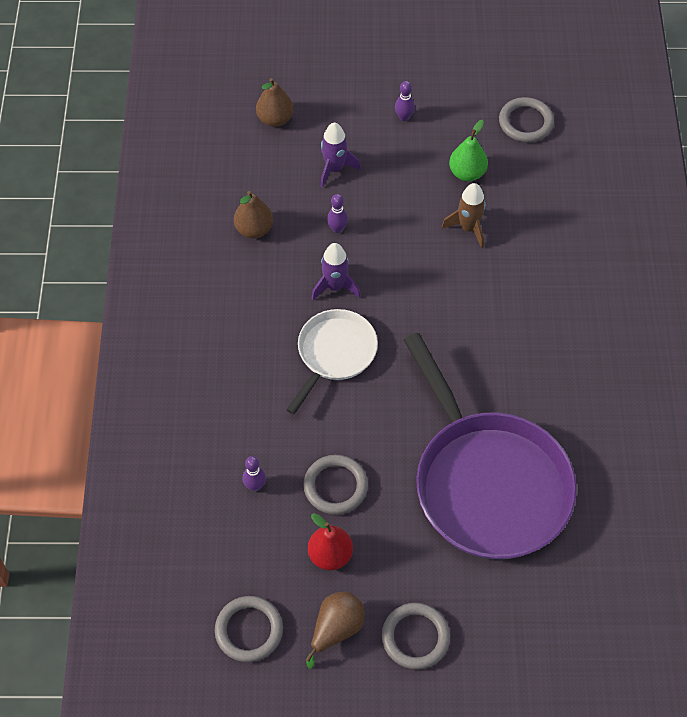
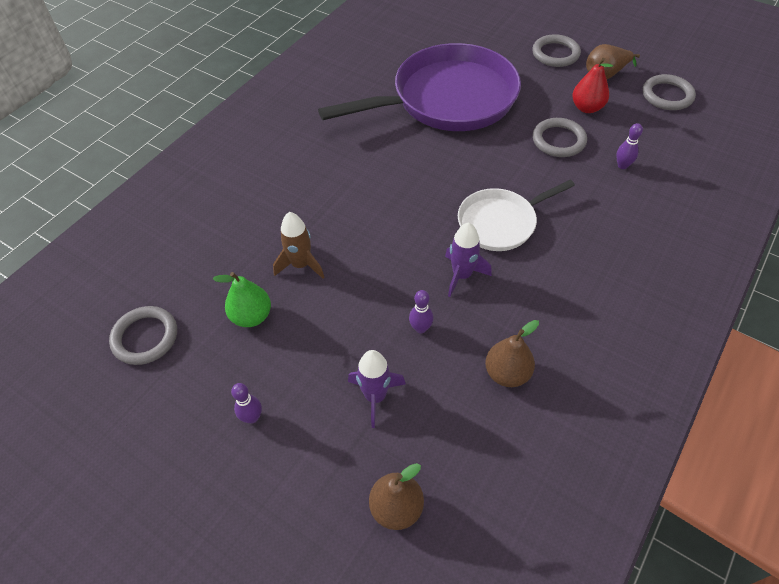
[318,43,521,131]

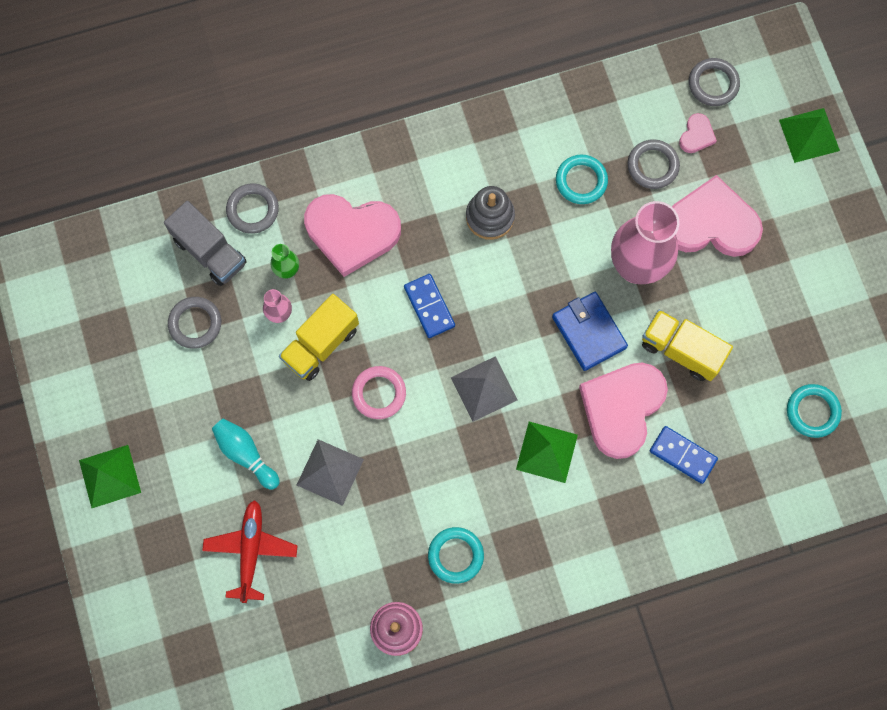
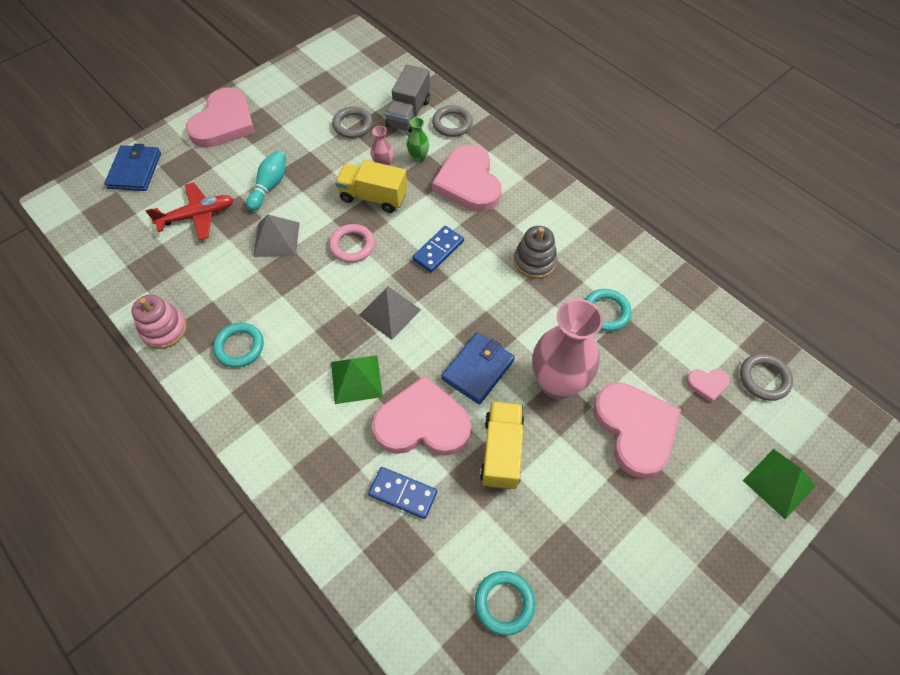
[186,88,255,148]
[628,139,680,189] (first image)
[368,467,437,519]
[104,144,161,191]

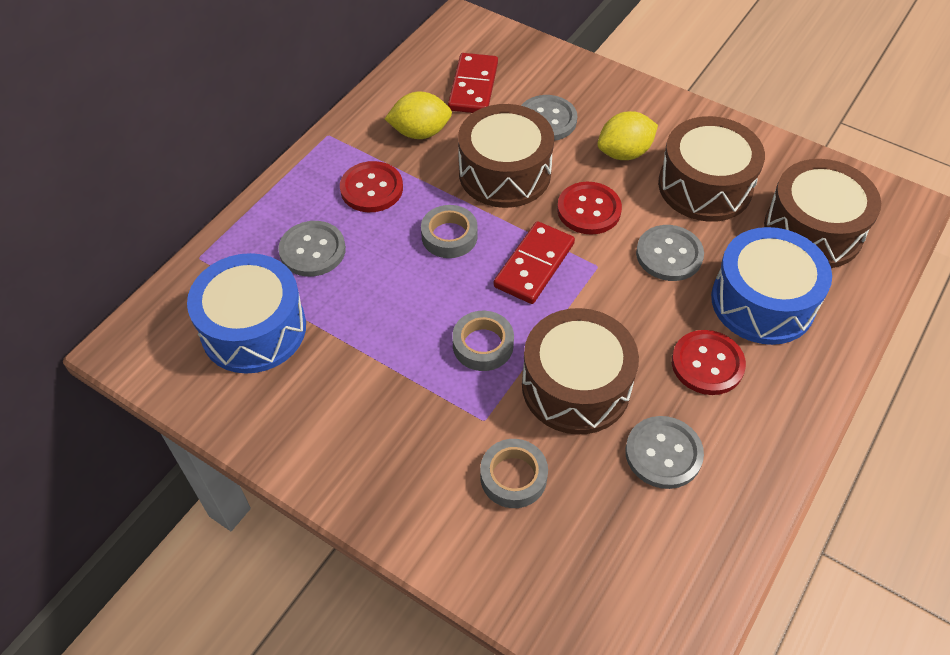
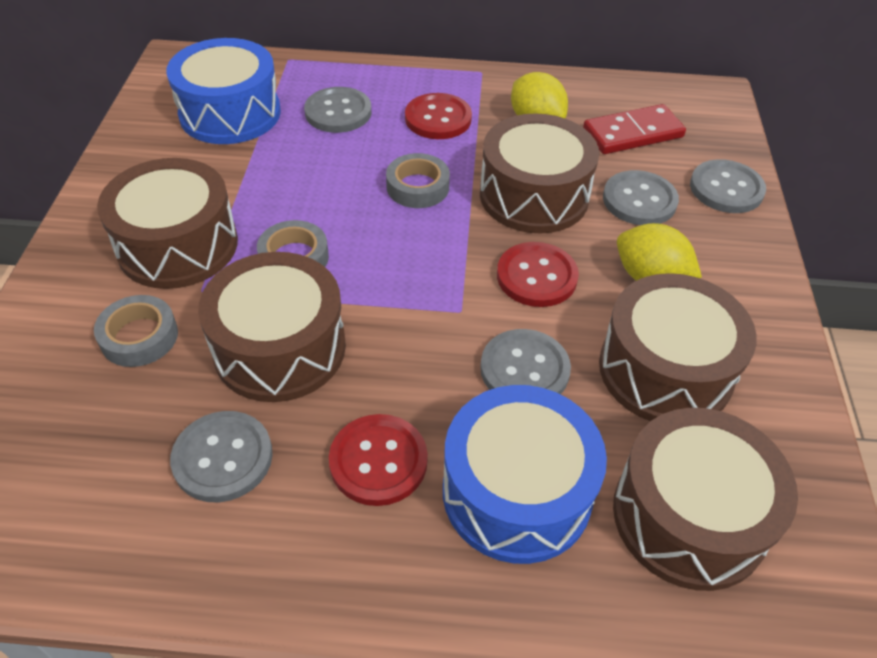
[494,221,575,304] (first image)
[97,158,238,289]
[690,159,766,213]

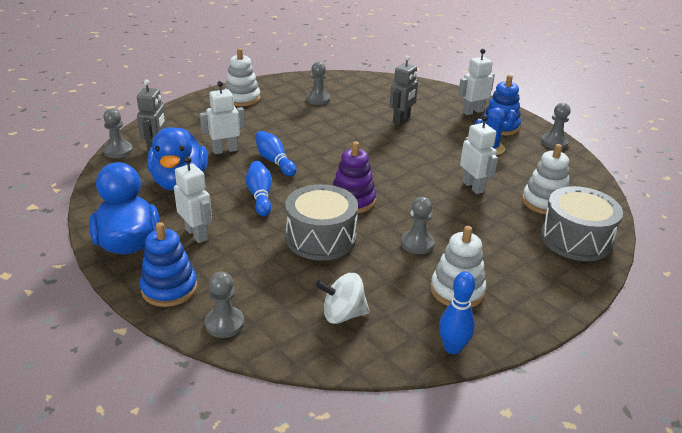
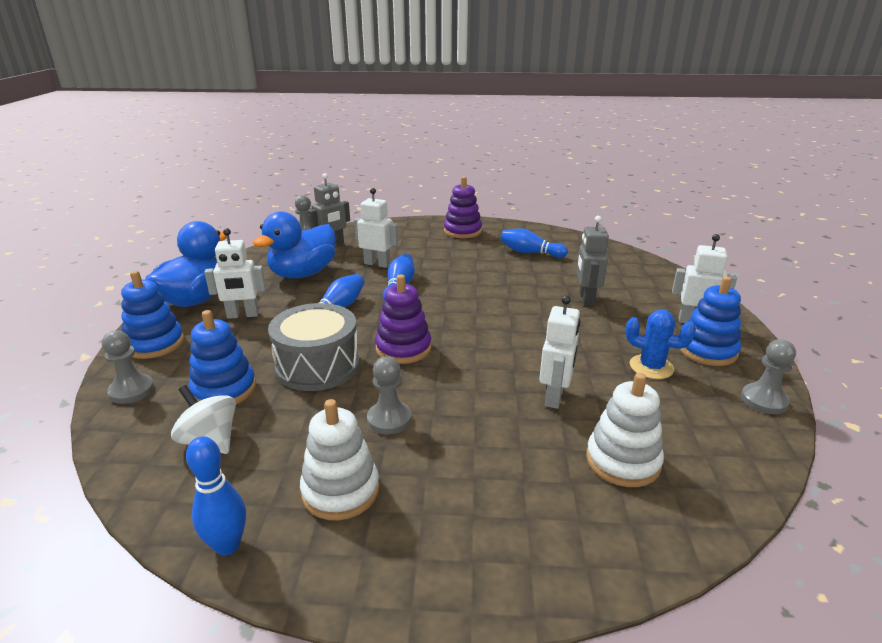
[204,228,266,319]
[444,176,482,238]
[500,229,568,258]
[576,216,609,306]
[541,186,623,261] (first image)
[189,310,256,404]

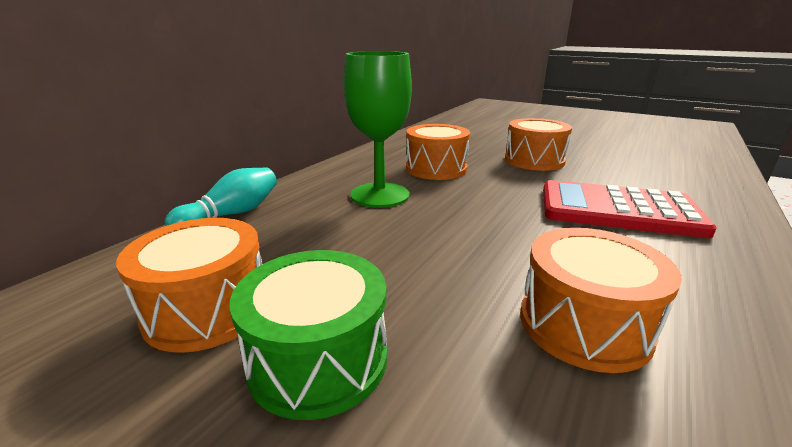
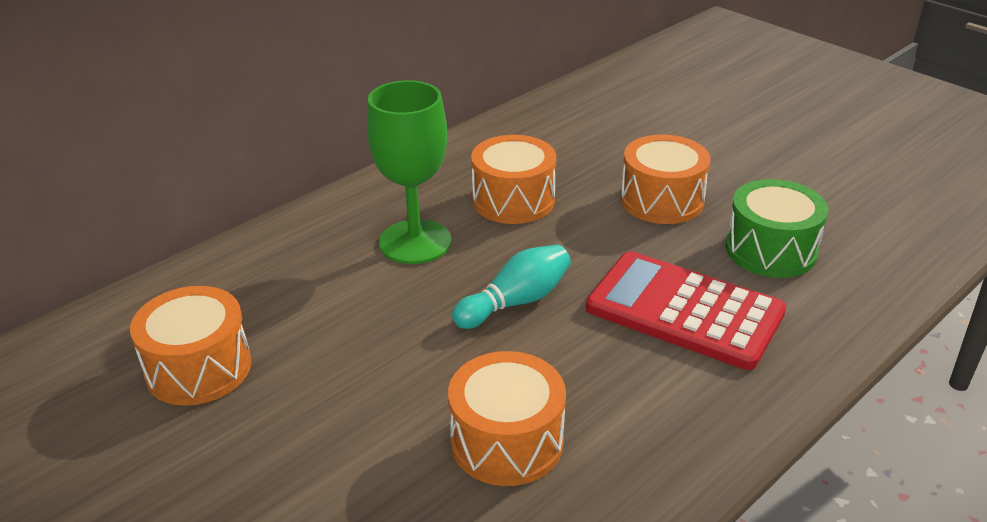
[452,245,571,329]
[726,179,829,278]

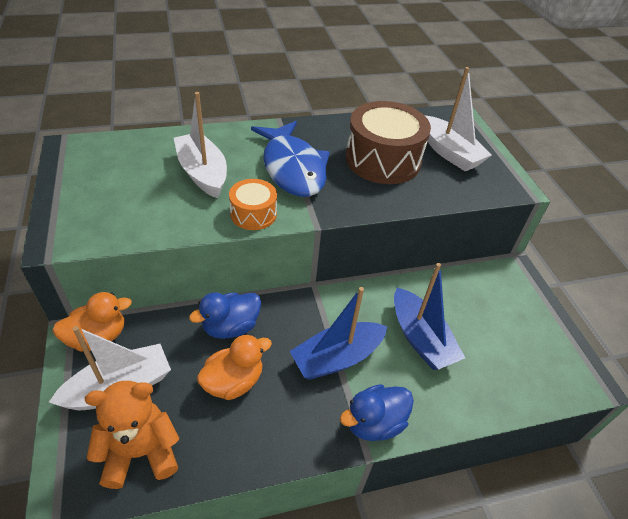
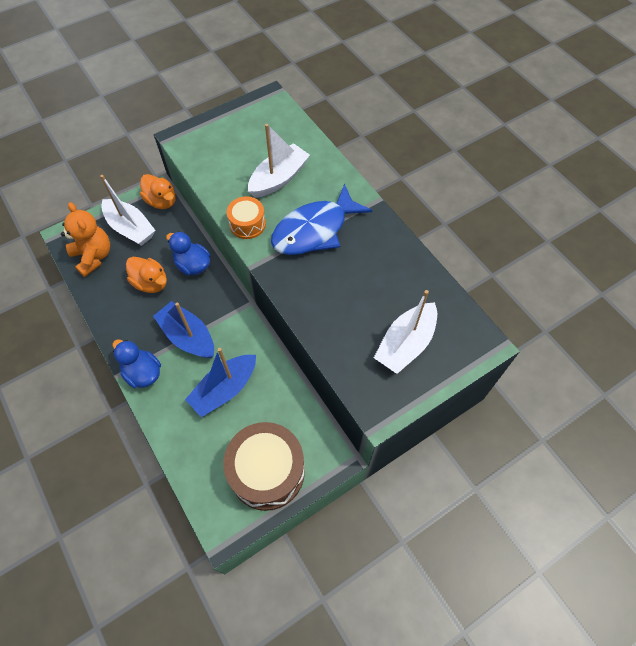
[223,422,305,511]

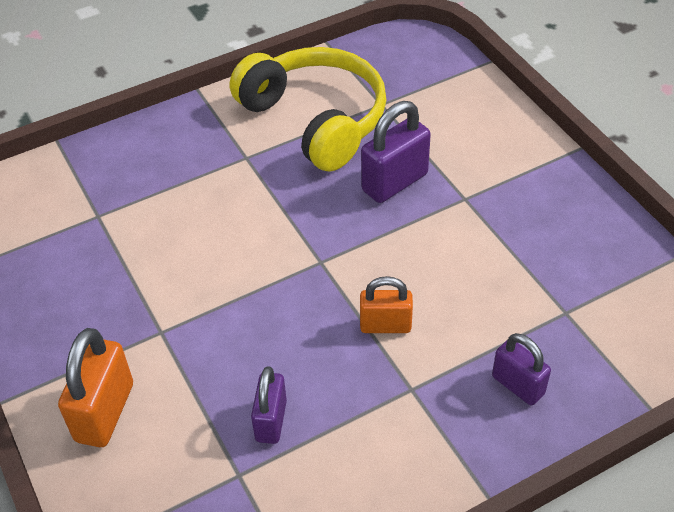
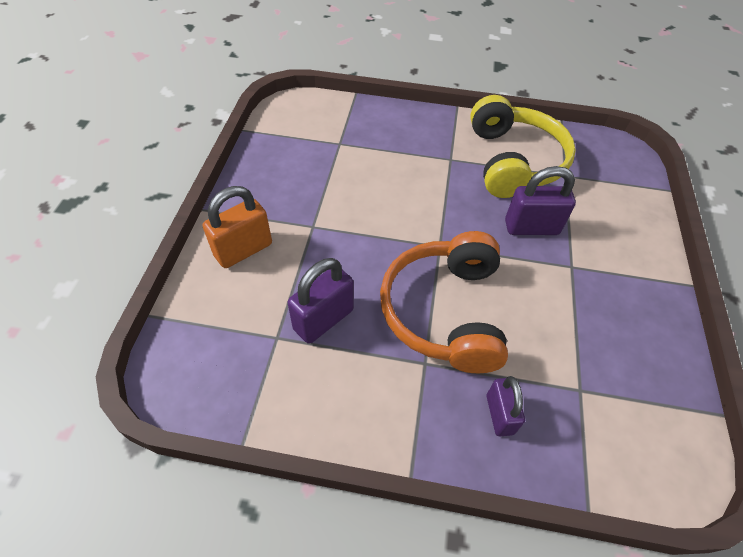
[288,258,354,344]
[380,231,508,373]

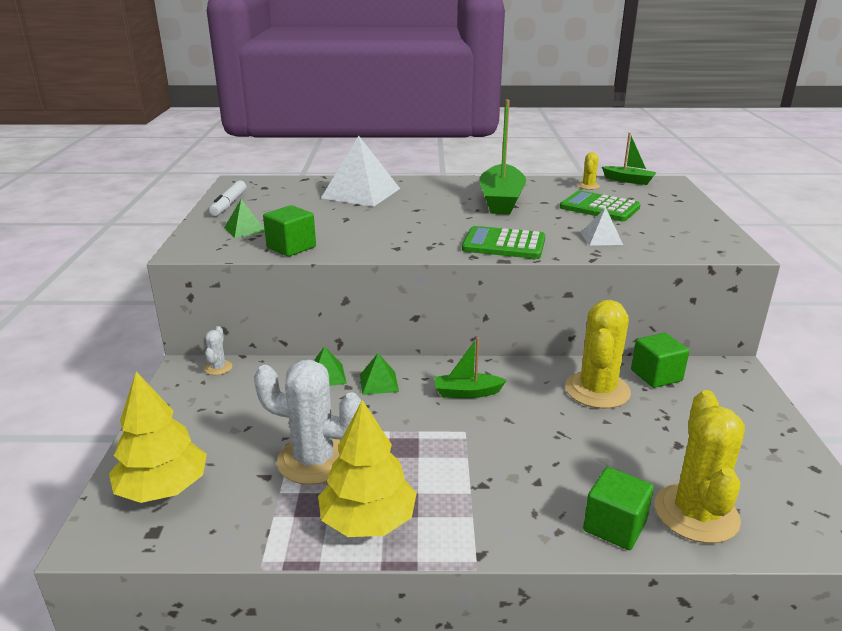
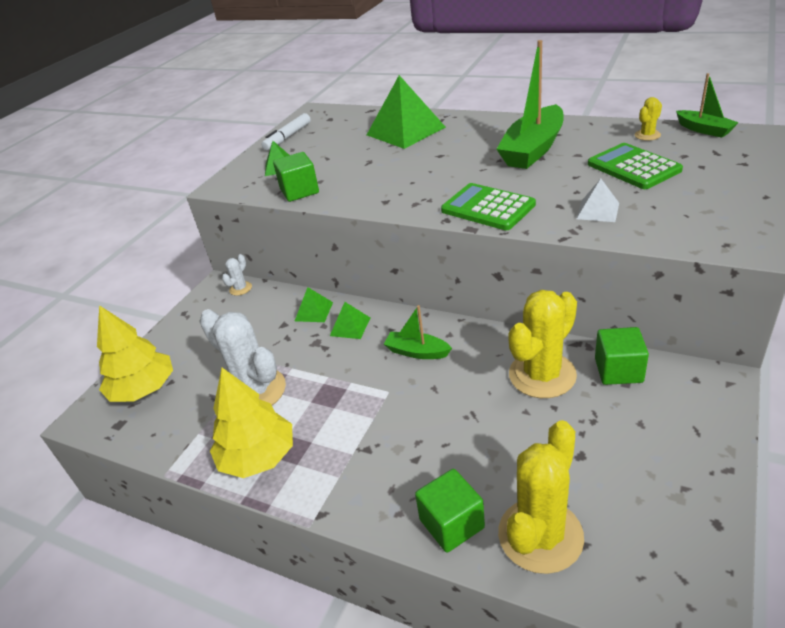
[367,75,446,149]

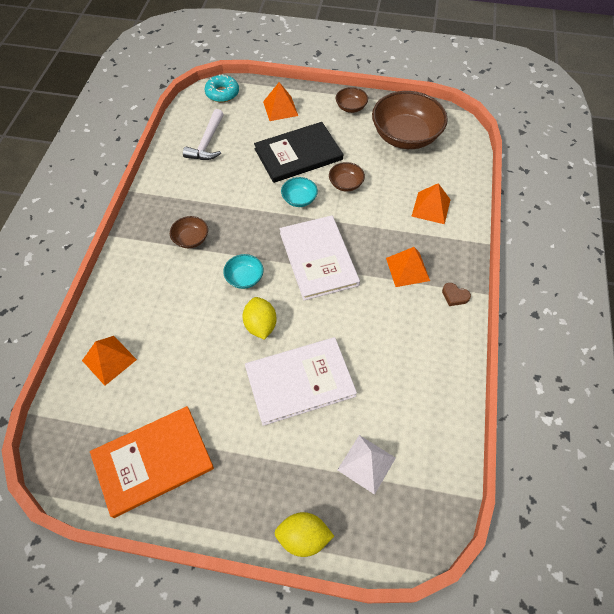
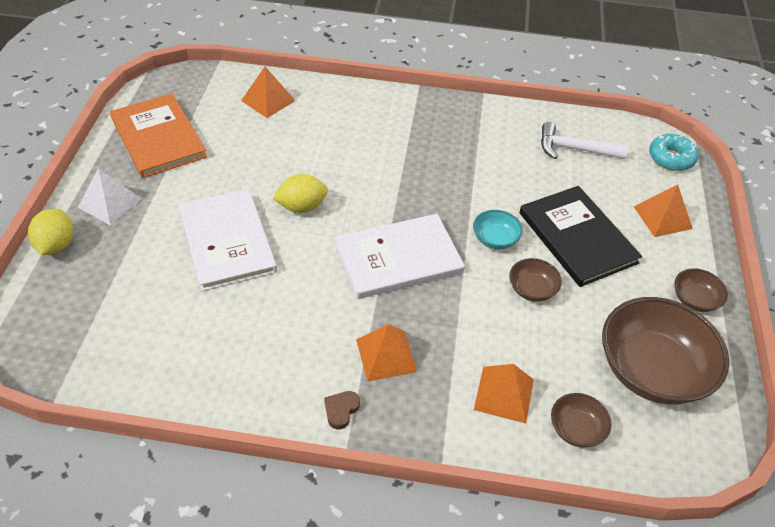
[551,393,611,448]
[223,254,264,289] (first image)
[78,168,142,225]

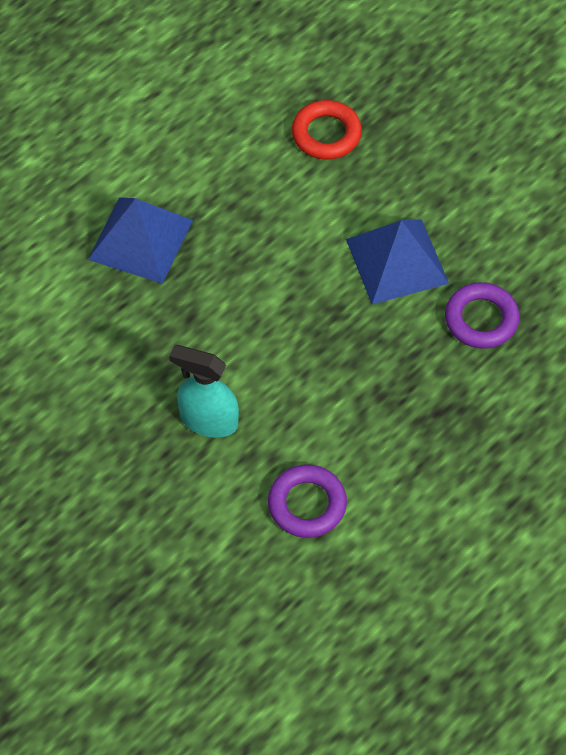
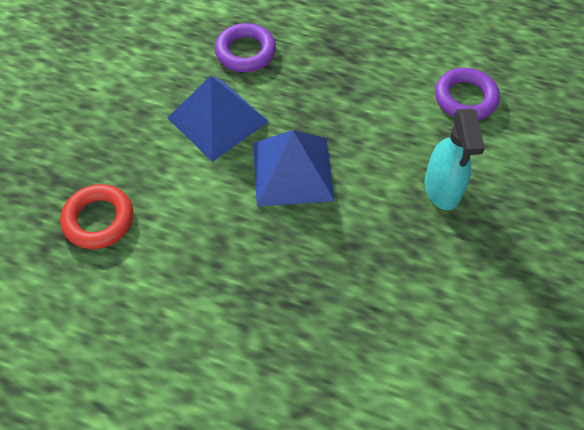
[253,130,335,206]

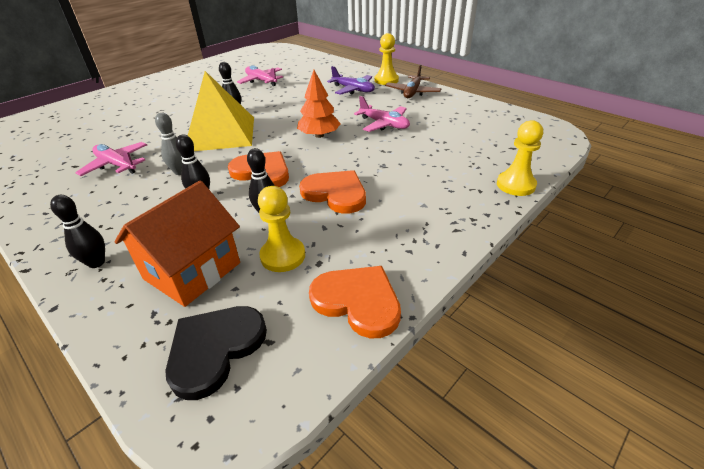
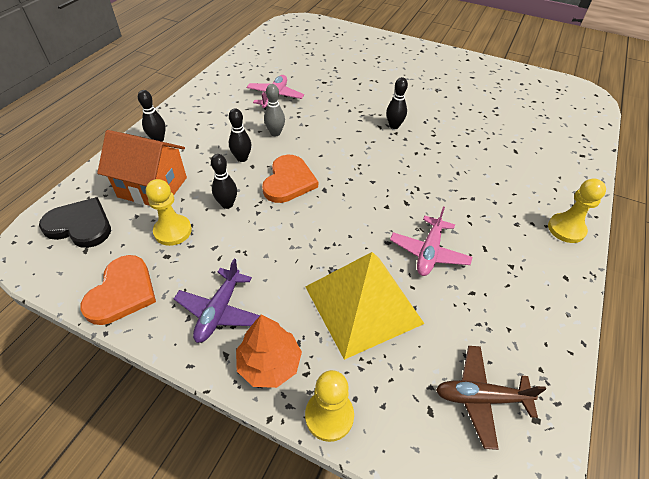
[305,252,424,360]
[237,65,283,86] (first image)
[236,314,302,388]
[299,170,366,214] (first image)
[174,259,260,343]
[436,346,546,450]

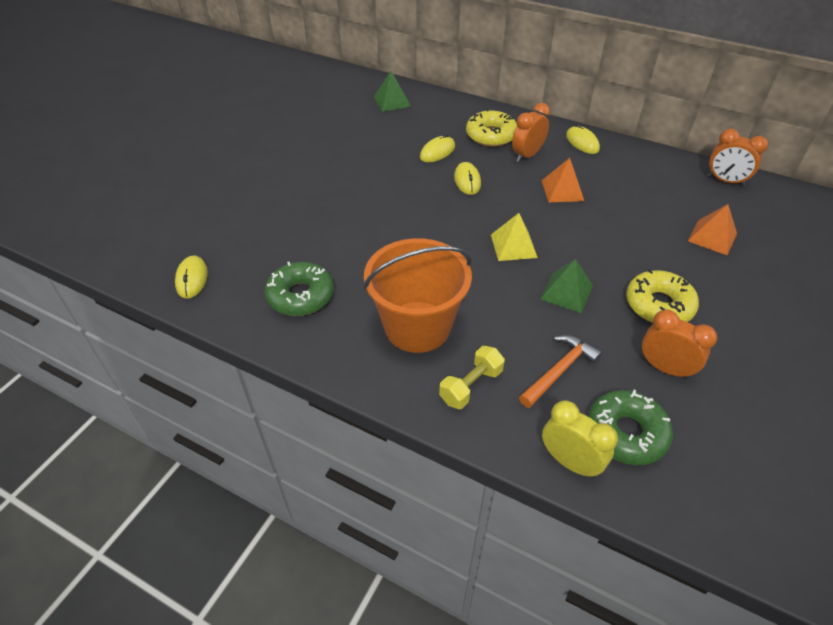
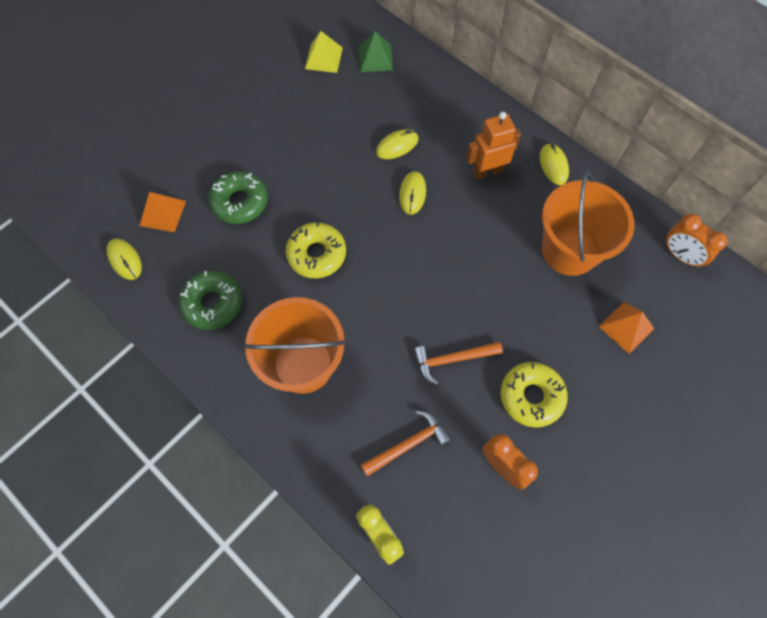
[106,239,142,280]
[439,346,505,409] (first image)
[286,222,346,278]
[305,31,343,73]
[466,112,521,180]
[414,342,503,385]
[139,192,186,232]
[209,171,268,224]
[542,171,635,276]

